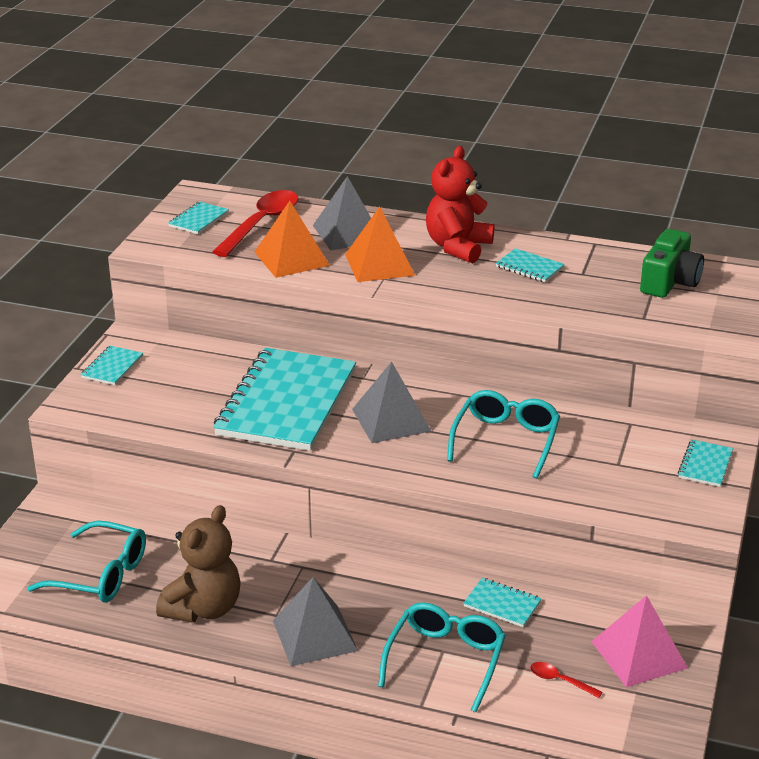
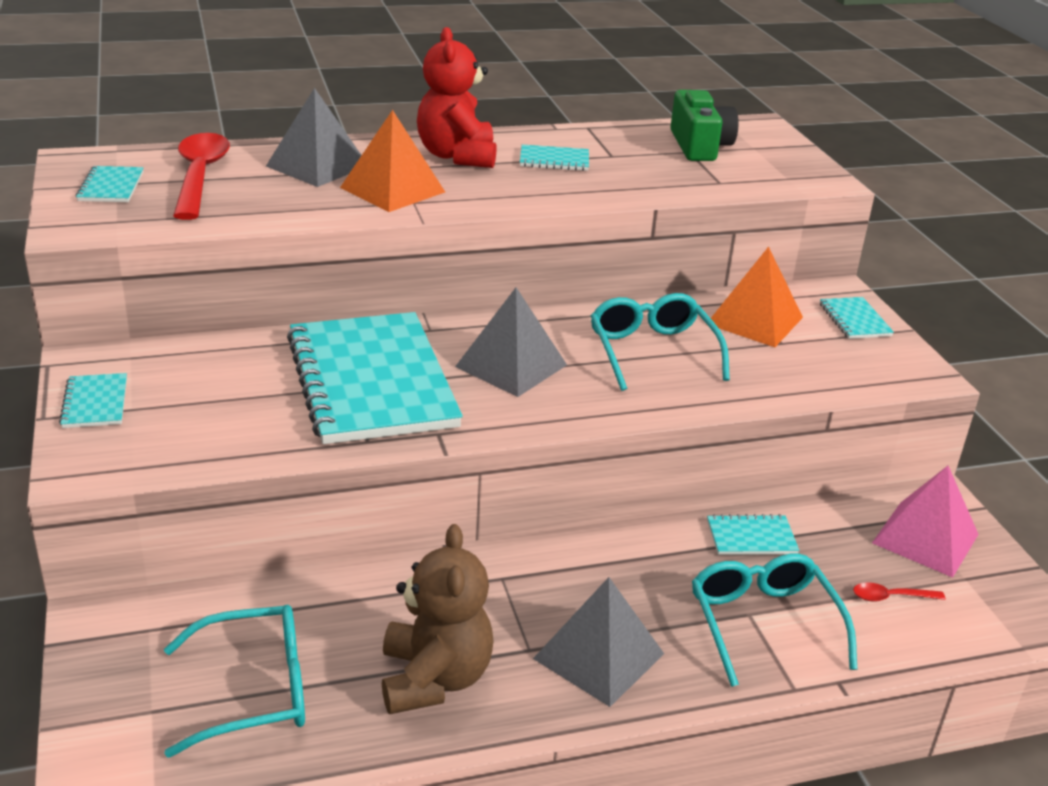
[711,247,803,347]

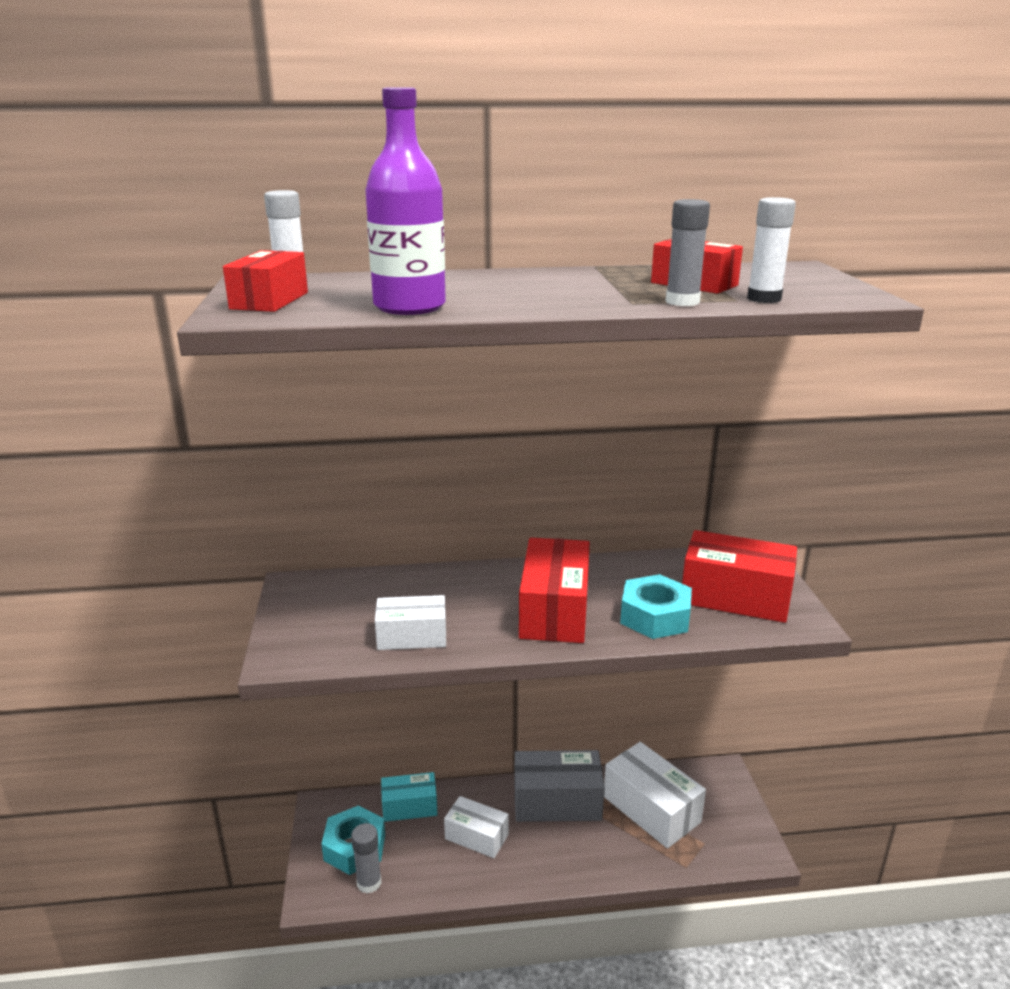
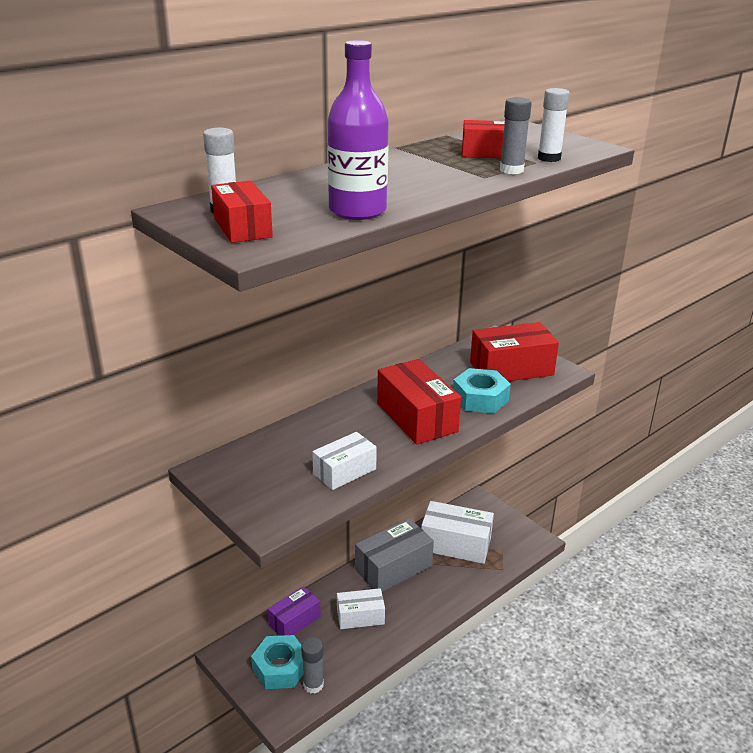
[268,586,321,636]

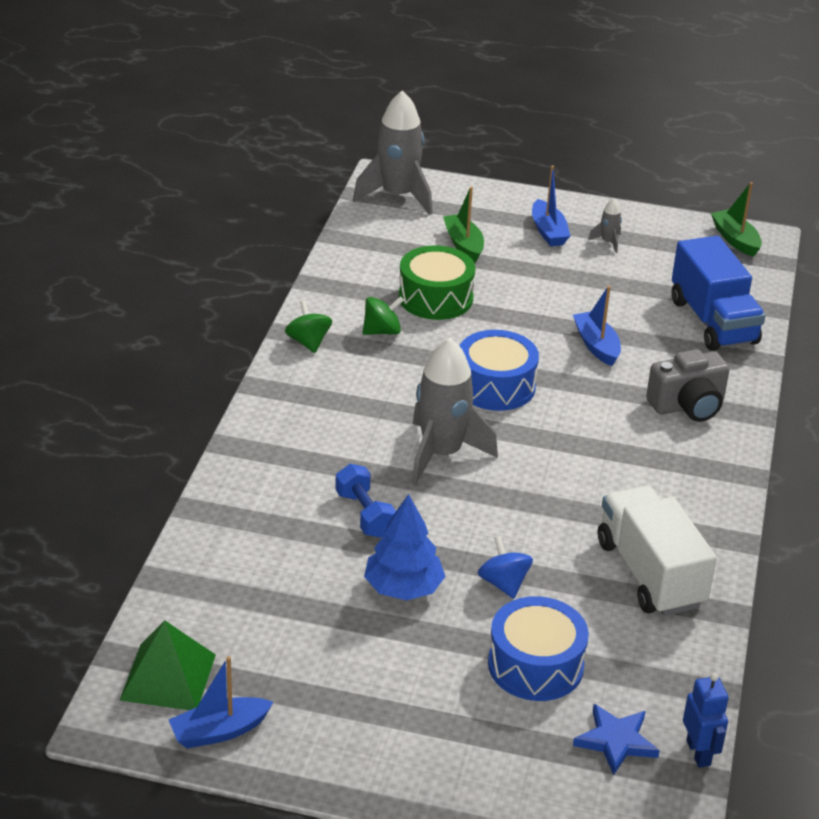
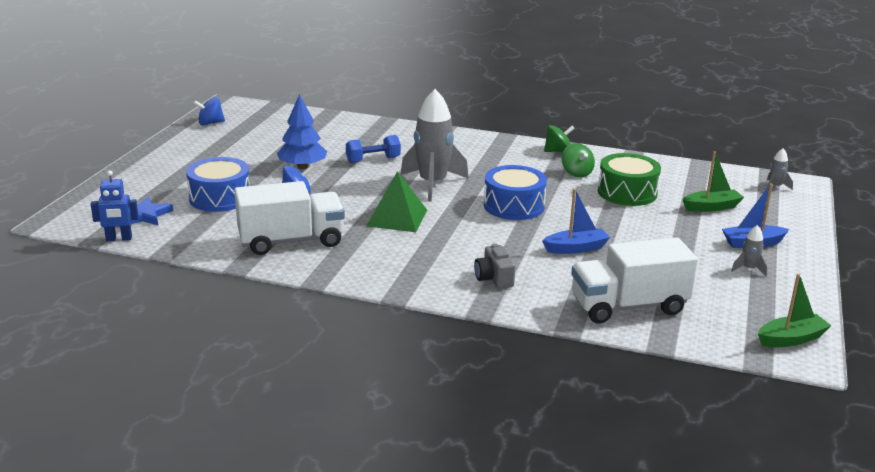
[366,171,427,232]
[193,97,225,126]
[766,148,793,190]
[474,243,515,289]
[571,237,698,324]

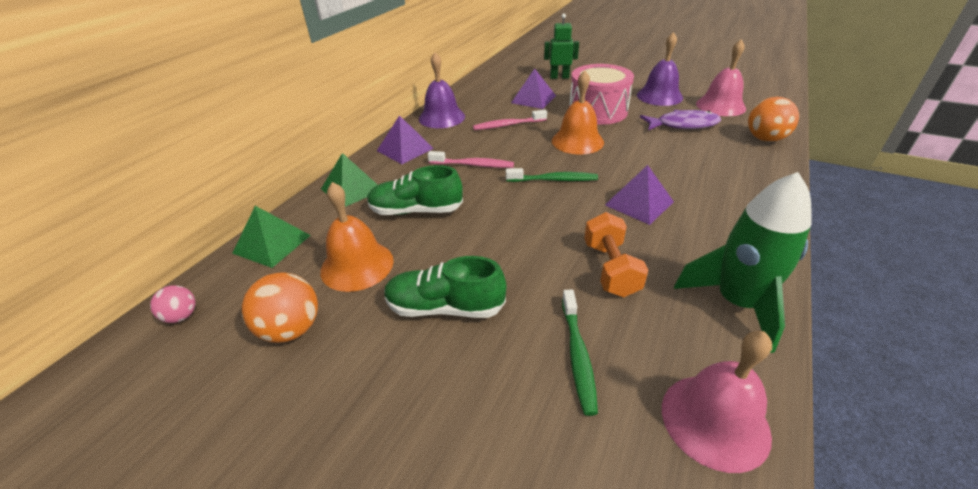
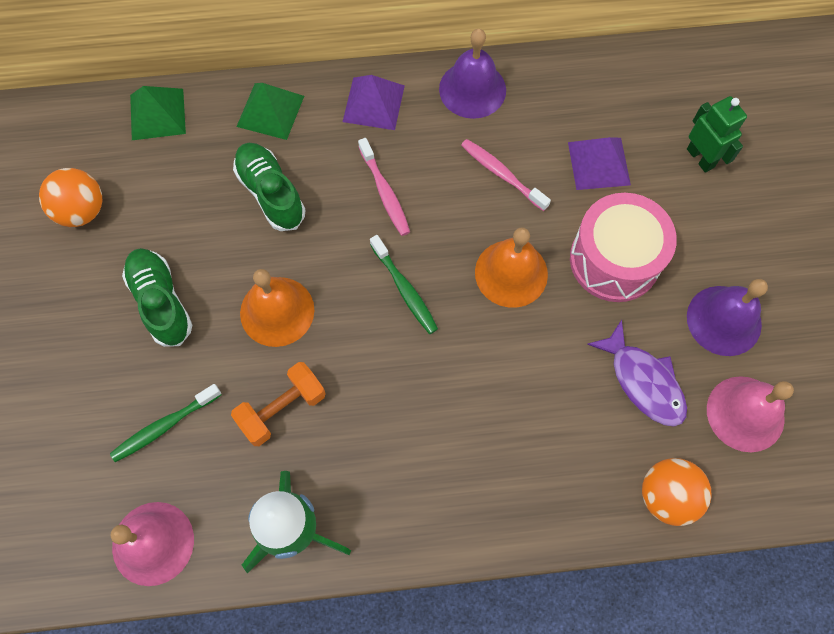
[150,285,195,323] (first image)
[240,269,314,347]
[605,165,674,225] (first image)

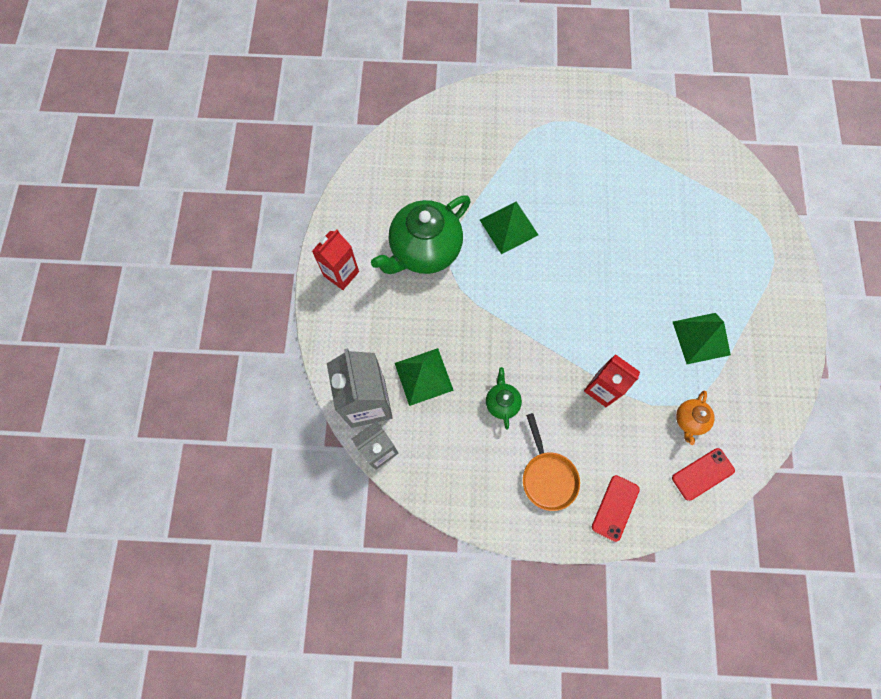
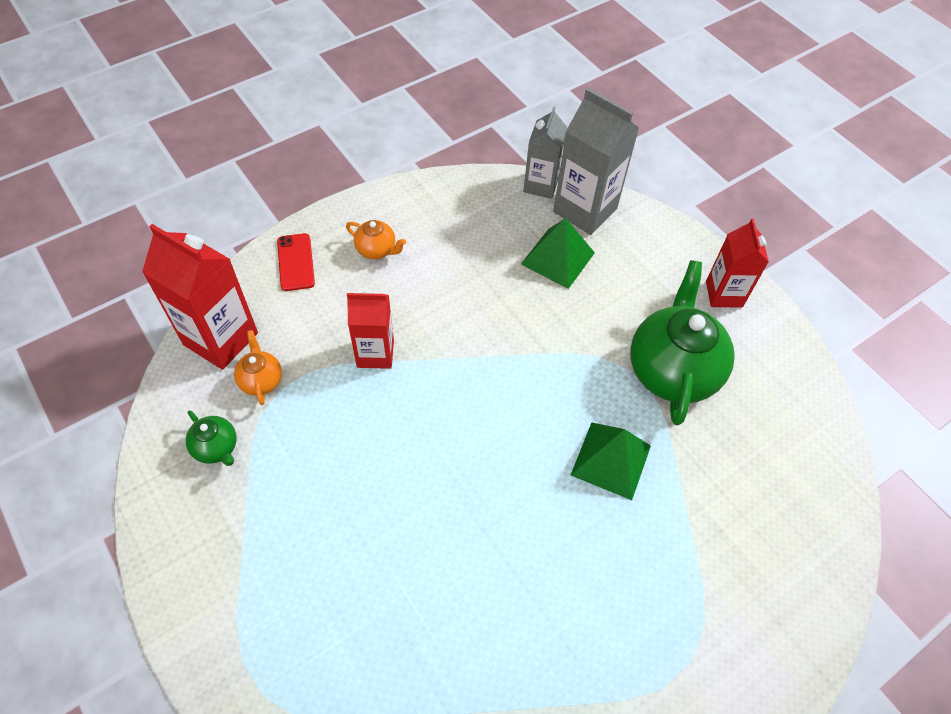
[186,410,237,466]
[346,220,406,259]
[142,224,258,370]
[673,313,731,364] (first image)

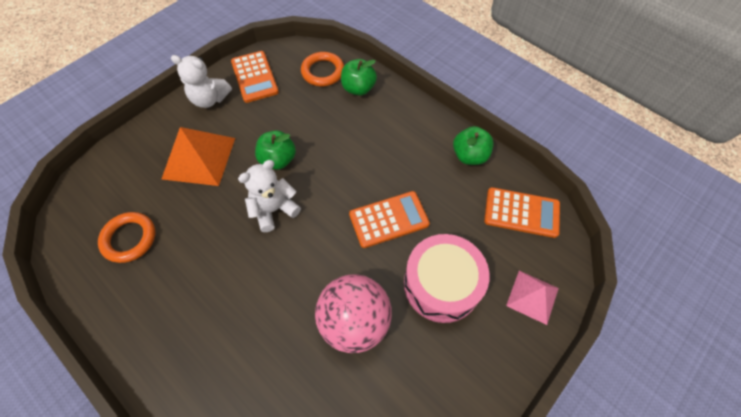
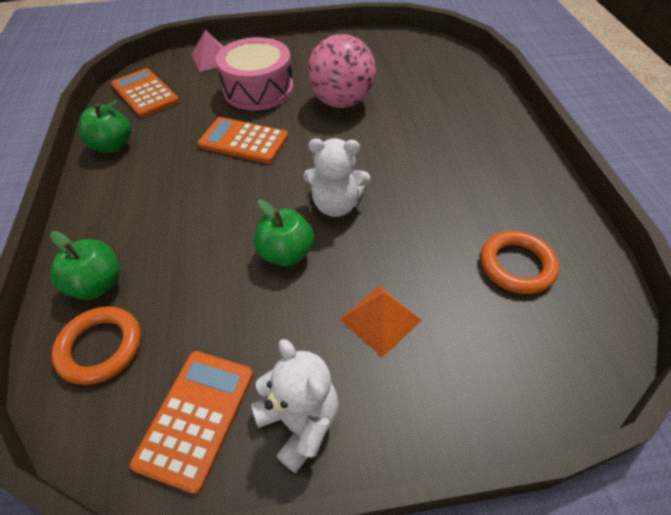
[340,286,422,358]

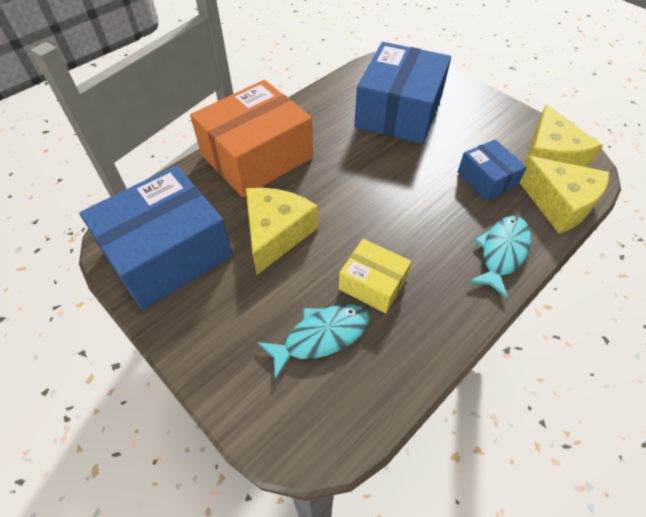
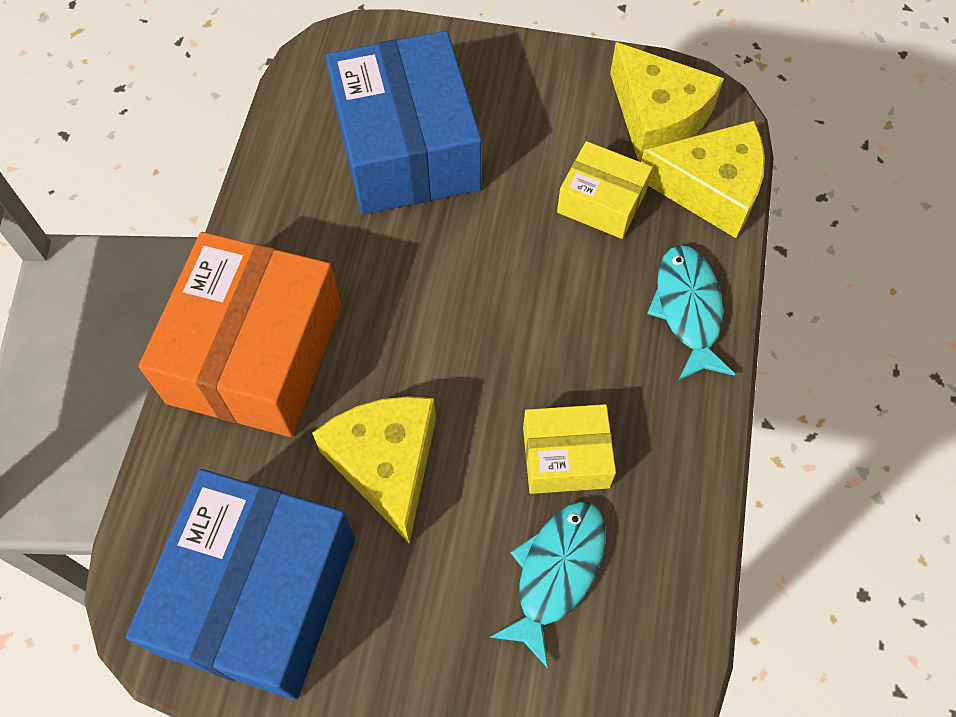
[557,141,653,239]

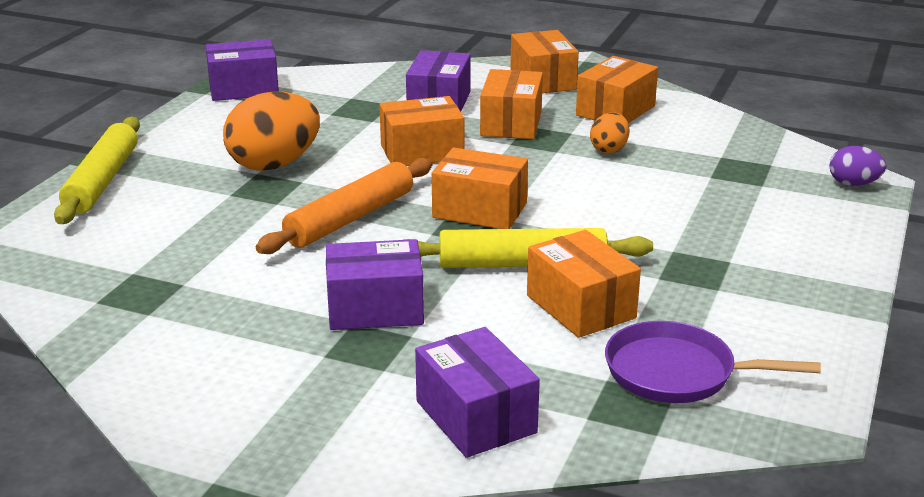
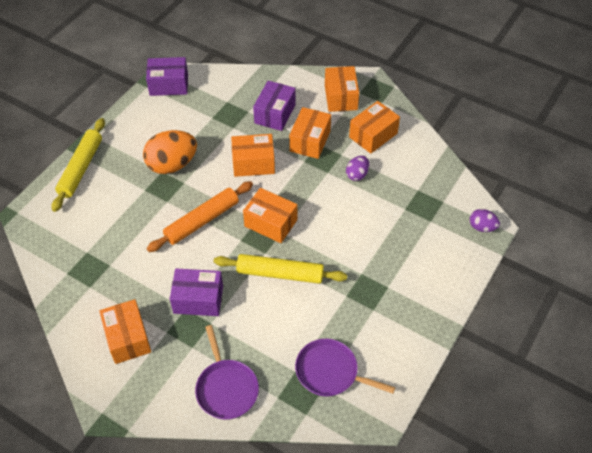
[195,325,259,420]
[99,299,151,364]
[346,156,369,181]

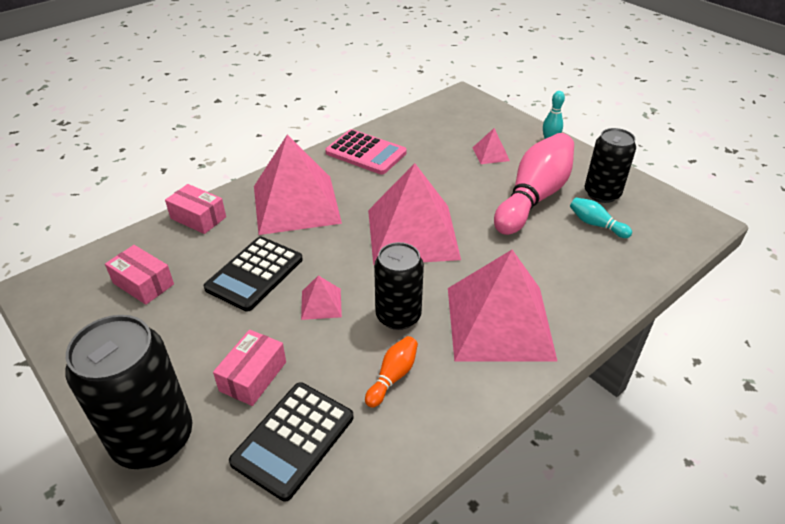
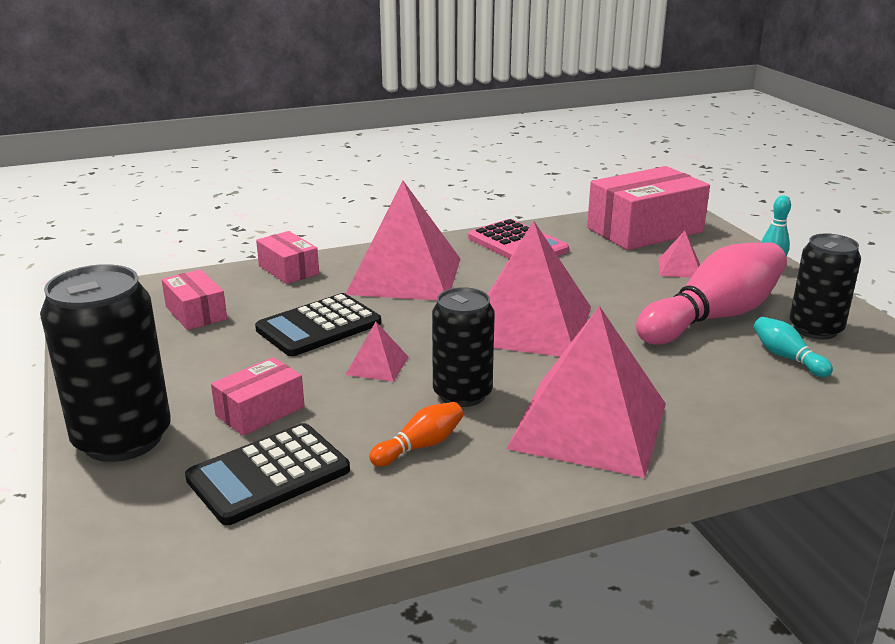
[587,166,710,250]

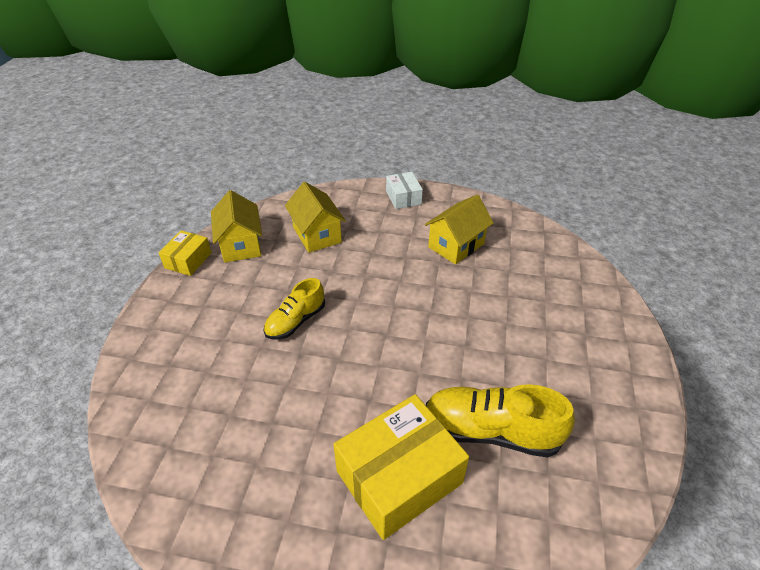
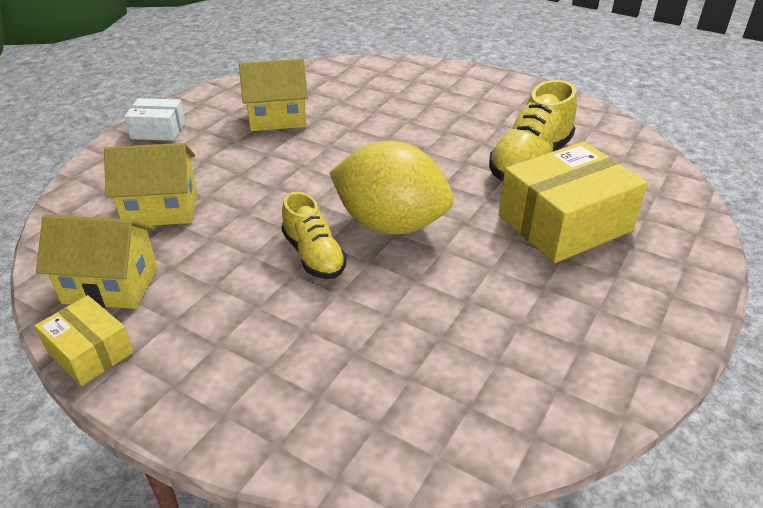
[499,142,648,263]
[239,59,308,131]
[329,141,454,235]

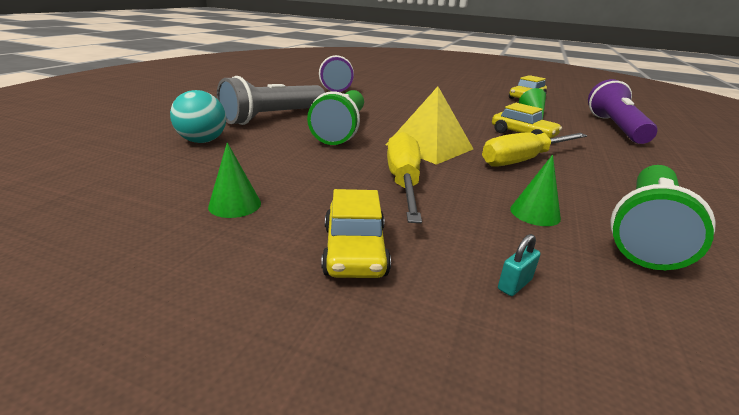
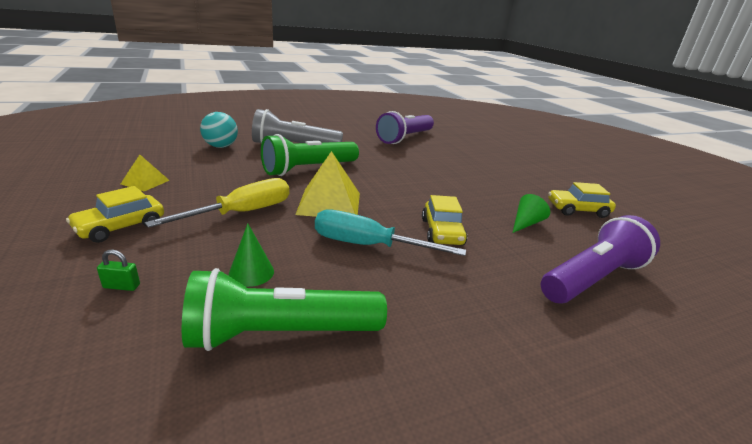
[121,155,170,191]
[315,209,466,256]
[97,250,140,291]

